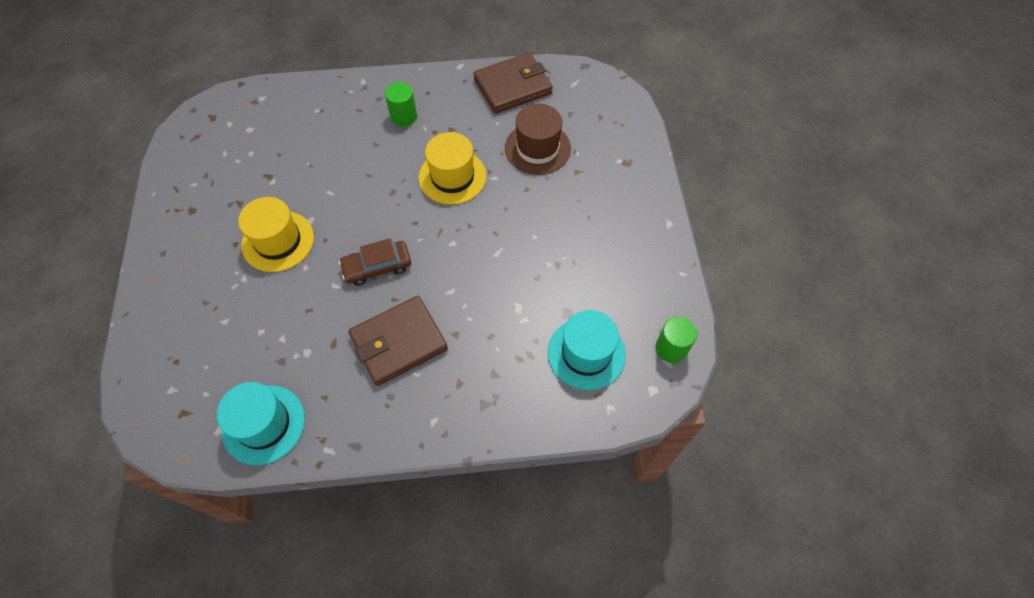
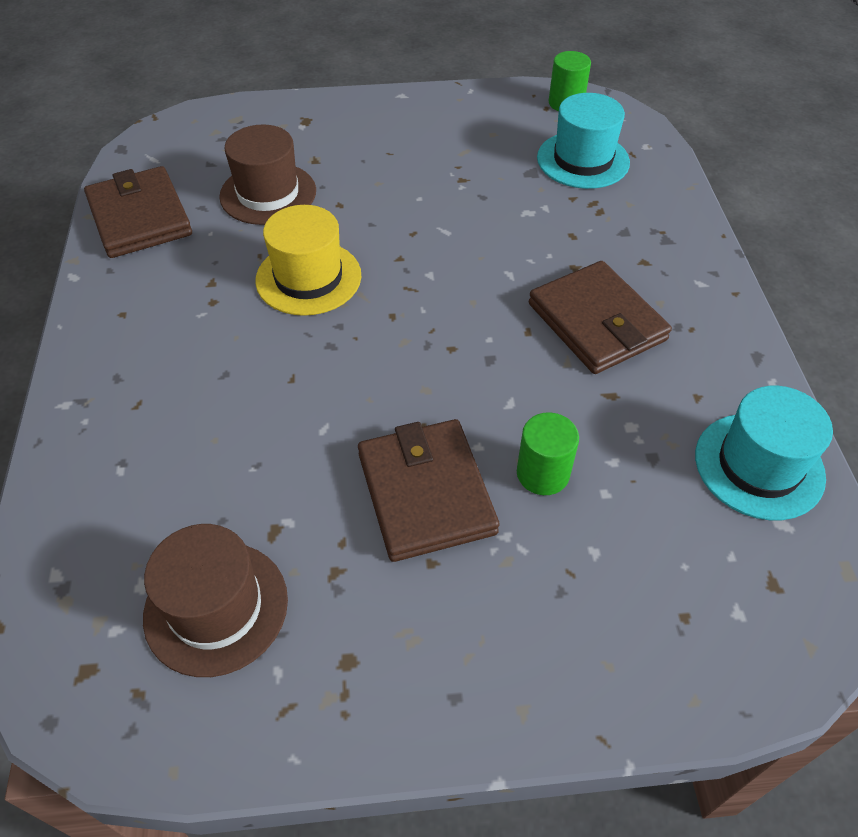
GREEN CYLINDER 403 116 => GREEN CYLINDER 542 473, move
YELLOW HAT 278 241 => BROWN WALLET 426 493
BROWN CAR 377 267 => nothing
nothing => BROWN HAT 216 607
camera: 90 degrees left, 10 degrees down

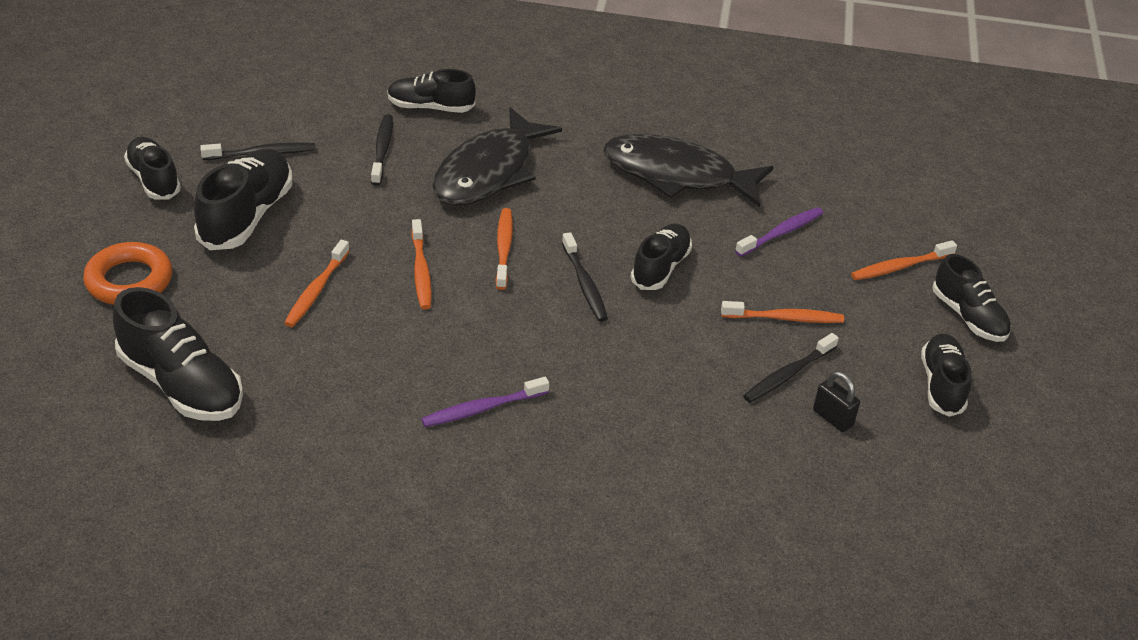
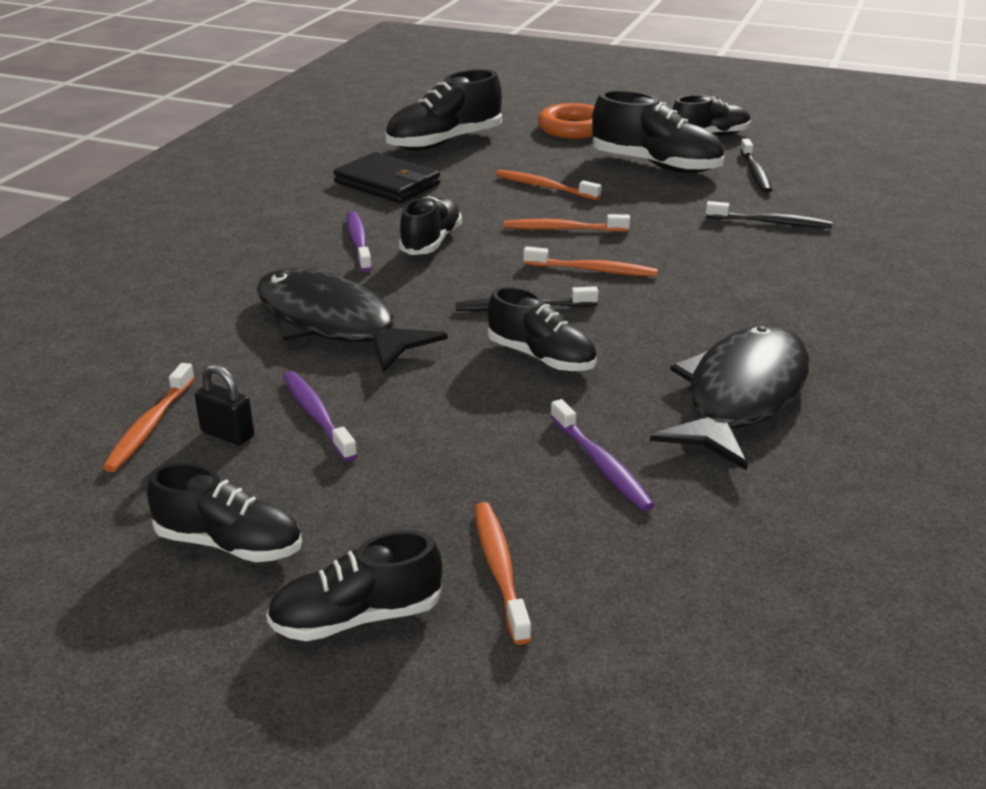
BLACK SHOE 430 107 => BLACK SHOE 431 242, move
BLACK FISH 488 172 => BLACK FISH 332 324, move
ORANGE TOOTHBRUSH 785 318 => ORANGE TOOTHBRUSH 150 426, move
BLACK TOOTHBRUSH 788 375 => PURPLE TOOTHBRUSH 317 415
BLACK PADLOCK 832 418 => BLACK PADLOCK 227 434, 60 degrees clockwise
nothing => BLACK WALLET 387 183
camera: 105 degrees right, 10 degrees down

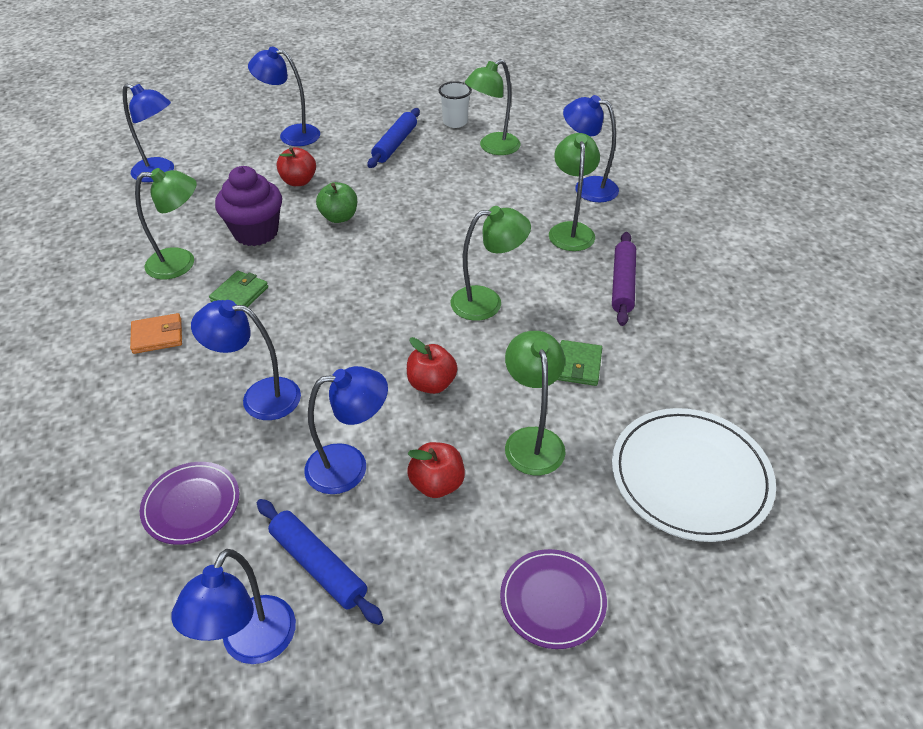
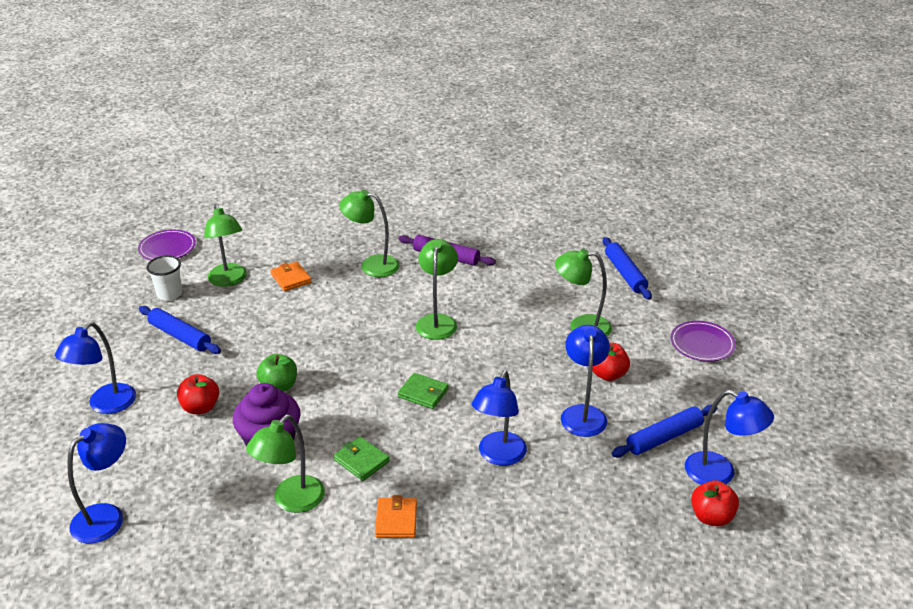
BLUE LAMP 587 187 => nothing
GREEN LAMP 181 263 => GREEN LAMP 291 501, 150 degrees counterclockwise
RED APPLE 431 384 => RED APPLE 711 517, move
GREEN WALLET 578 365 => GREEN WALLET 423 393, move
WHITE PLATE 690 476 => BLUE ROLLING PIN 625 274
PURPLE PLATE 191 505 => PURPLE PLATE 167 248, move
nothing => ORANGE WALLET 291 278
camera: 75 degrees left, 10 degrees down

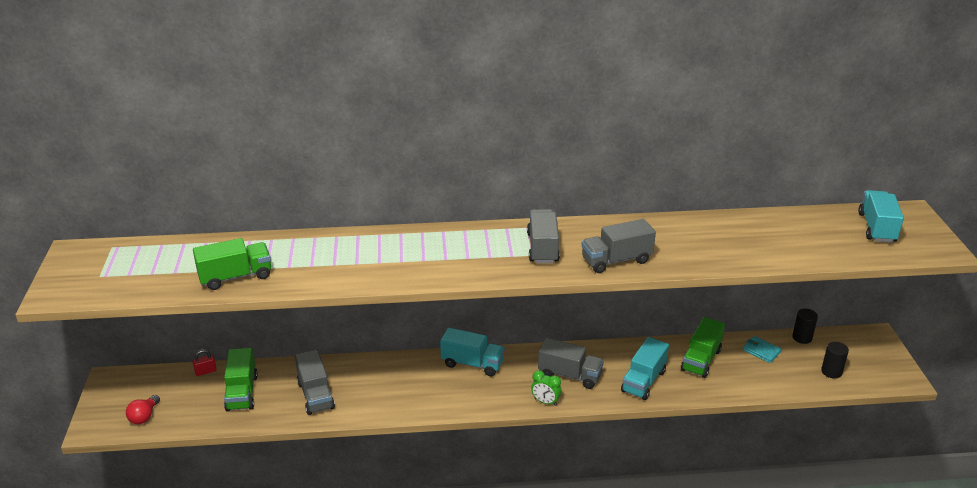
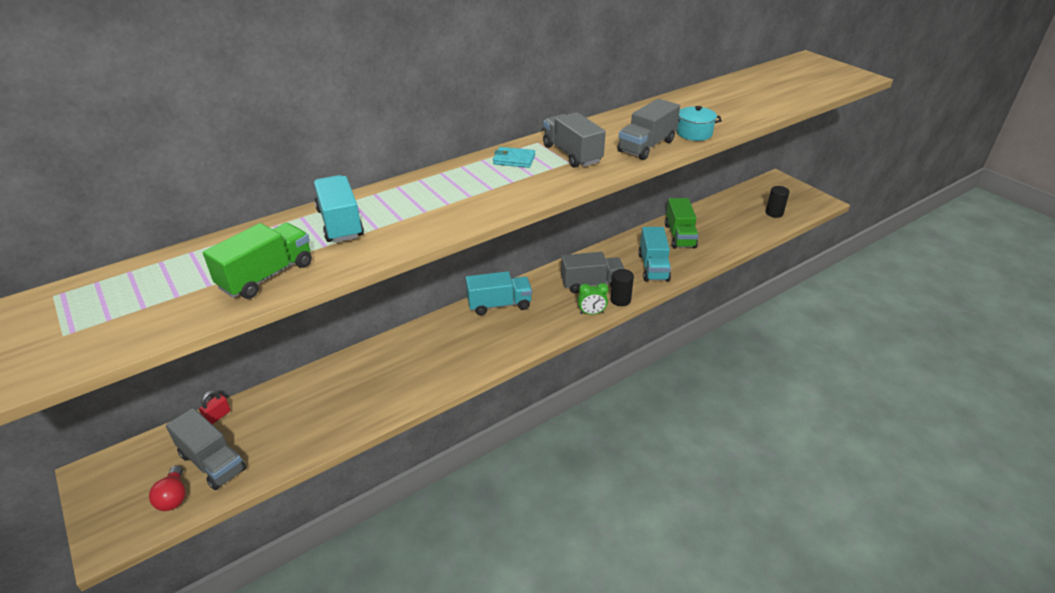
TURQUOISE TRUCK 876 228 => TURQUOISE TRUCK 340 223, move
BLACK CYLINDER 802 337 => BLACK CYLINDER 620 300, move
TURQUOISE WALLET 761 351 => TURQUOISE WALLET 514 160, move
GREEN TRUCK 242 393 => nothing
GREY TRUCK 315 395 => GREY TRUCK 212 462, move
nothing => TURQUOISE POT 694 133
camera: 30 degrees left, 5 degrees up

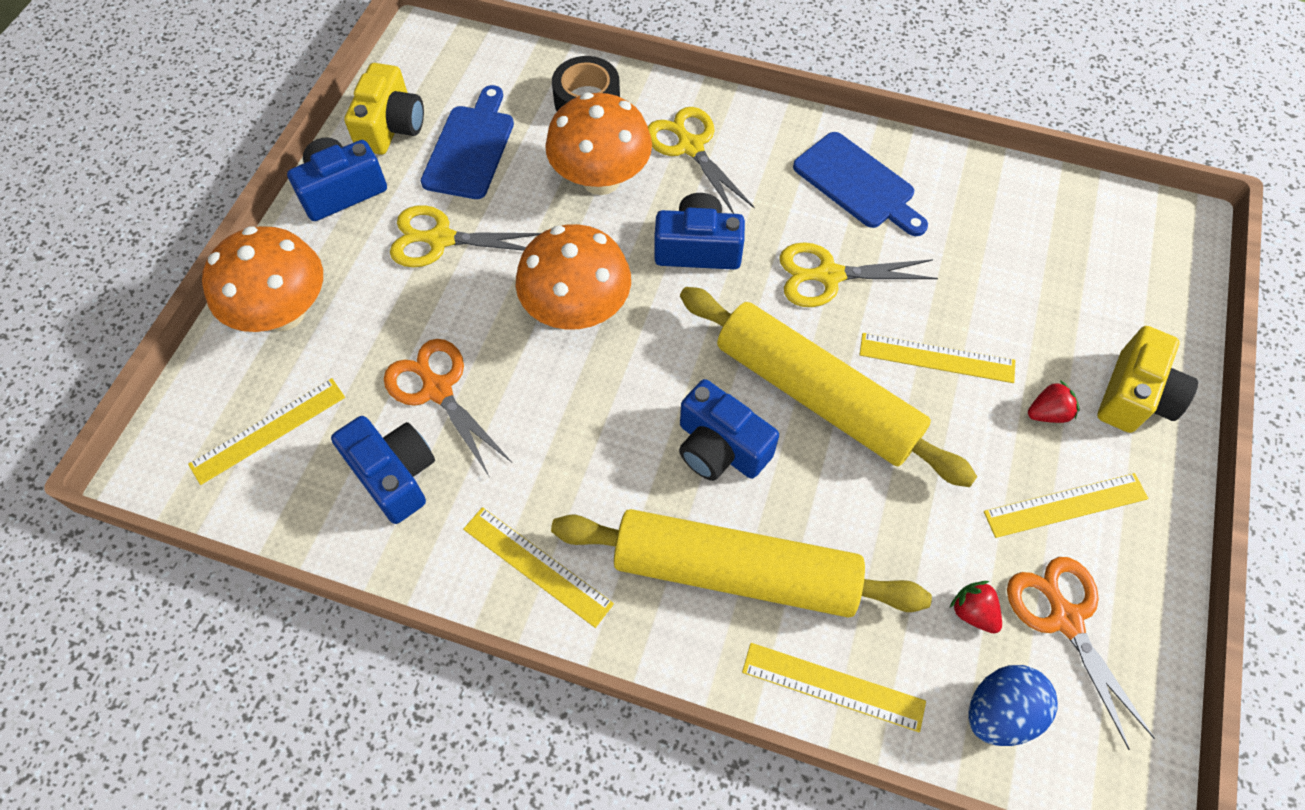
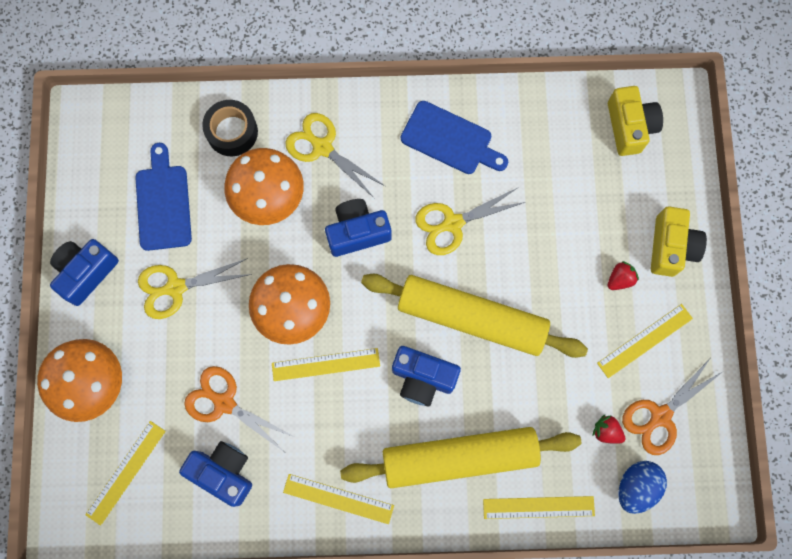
YELLOW CAMERA 391 127 => YELLOW CAMERA 629 127, move
YELLOW RULER 937 358 => YELLOW RULER 325 364, move
ORANGE SCISSORS 1065 619 => ORANGE SCISSORS 660 416, 90 degrees counterclockwise
camera: 20 degrees left, 15 degrees up

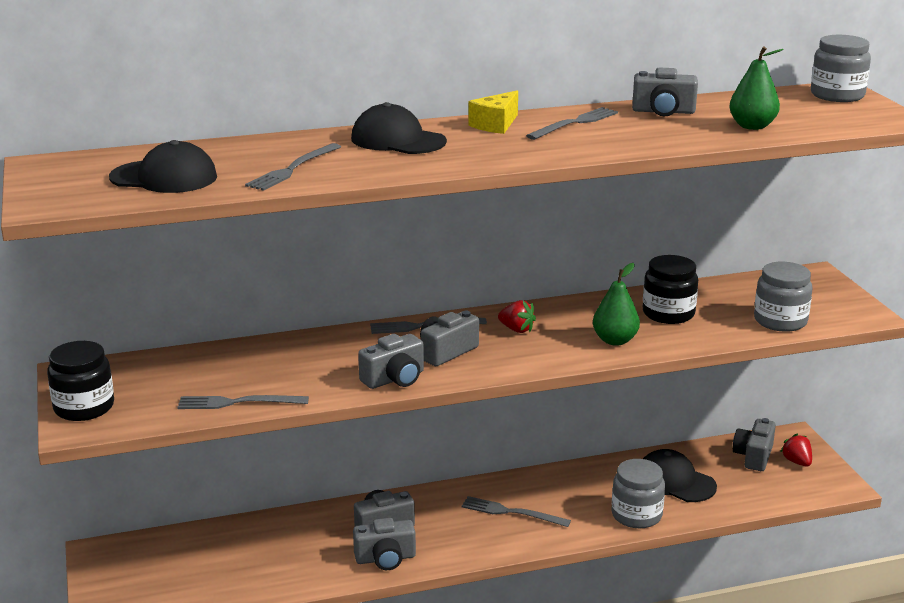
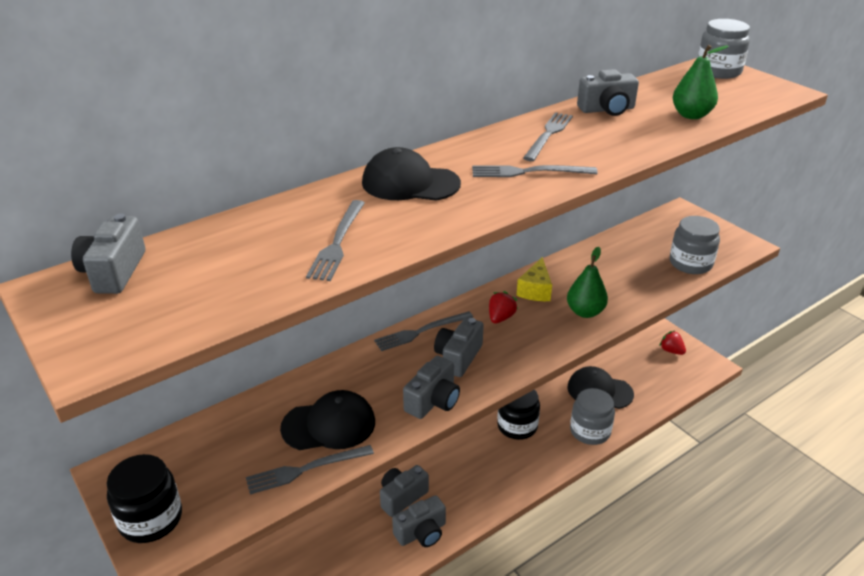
YELLOW CHEESE 496 125 => YELLOW CHEESE 535 290, move
BLACK CAP 164 177 => BLACK CAP 329 425, move
BLACK JAR 668 313 => BLACK JAR 517 426, move
RED STRAWBERRY 517 329 => RED STRAWBERRY 500 318, 75 degrees counterclockwise
GREY CAMERA 753 456 => GREY CAMERA 114 272, move
GREY FORK 511 512 => GREY FORK 528 172, move
camera: 20 degrees left, 10 degrees up

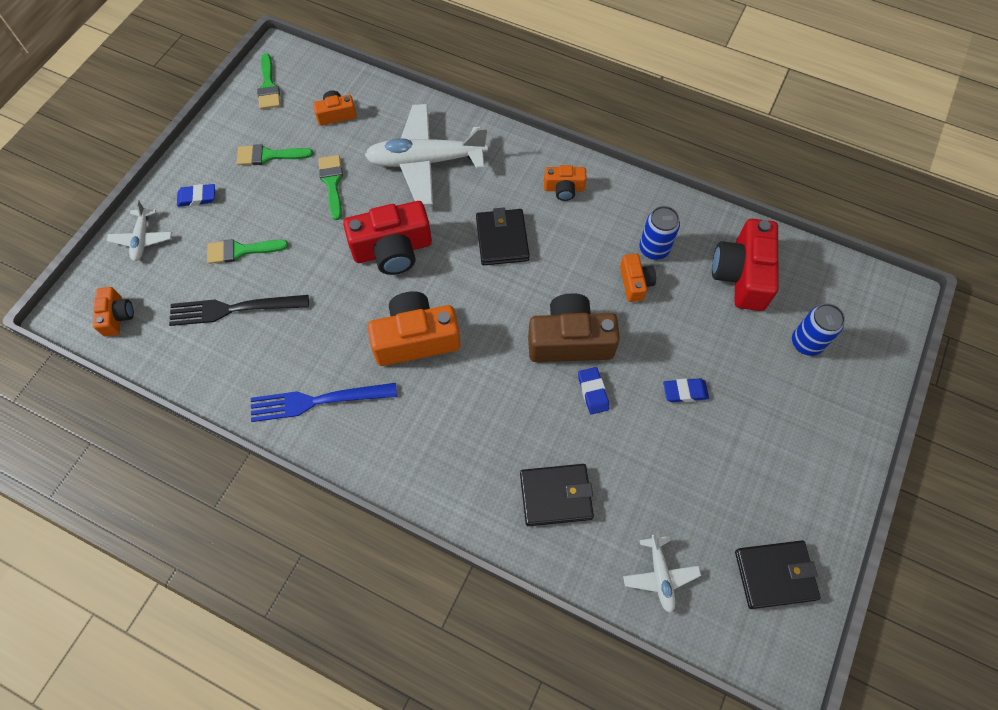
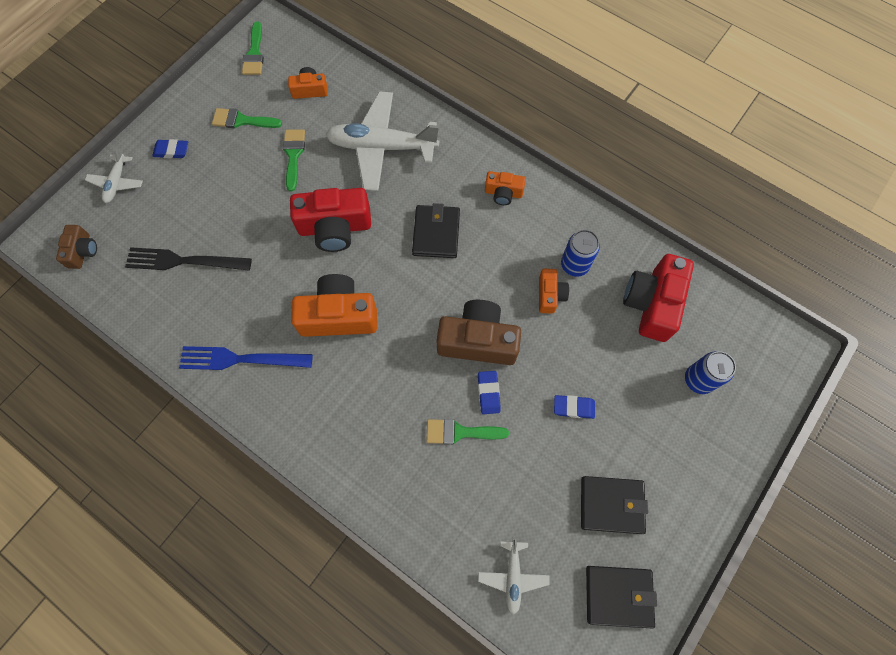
GREEN BRUSH 241 251 => GREEN BRUSH 460 432, move
ORANGE CAMERA 117 316 => BROWN CAMERA 82 251
BLACK WALLET 556 495 => BLACK WALLET 611 505, move
camera: 10 degrees right, 5 degrees up

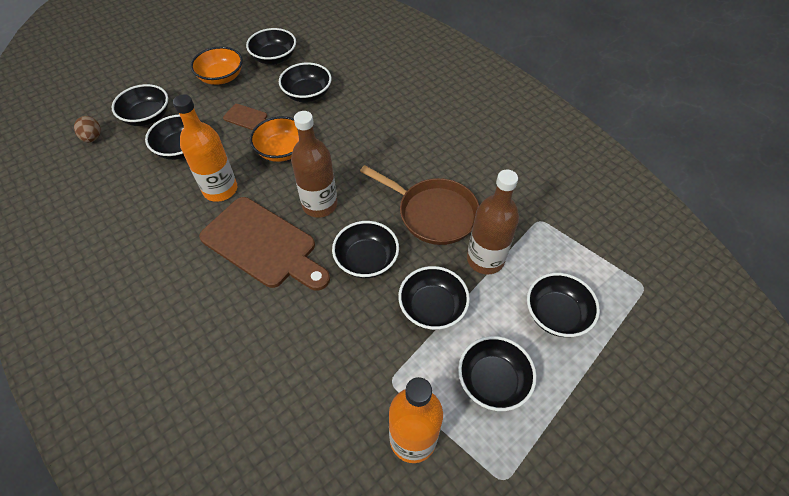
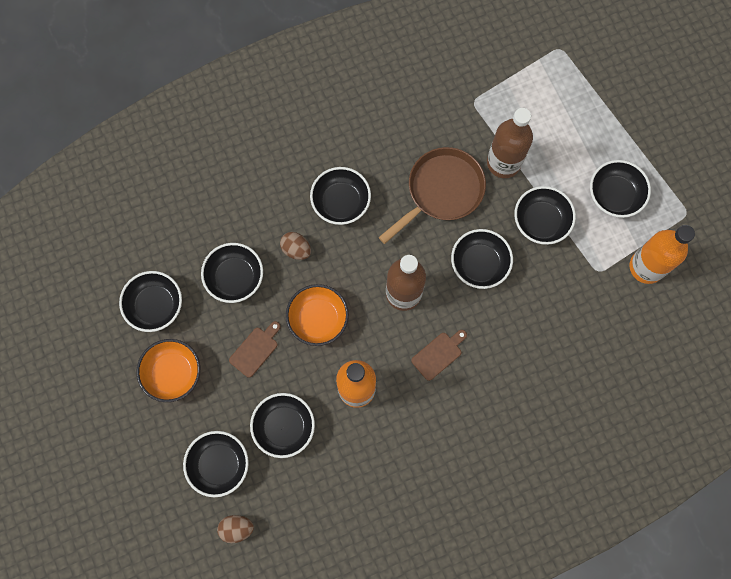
BROWN CUTTING BOARD 263 245 => BROWN CUTTING BOARD 438 354, x0.45
BLACK BOWL 556 314 => BLACK BOWL 341 202, move
nothing => BROWN EGG 296 249
camera: 75 degrees left, 20 degrees up

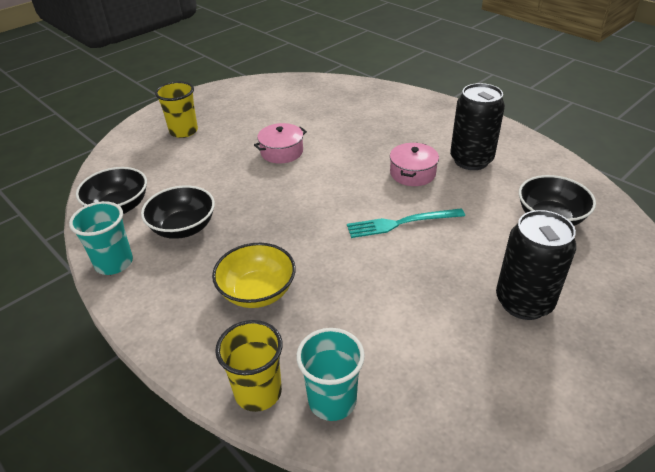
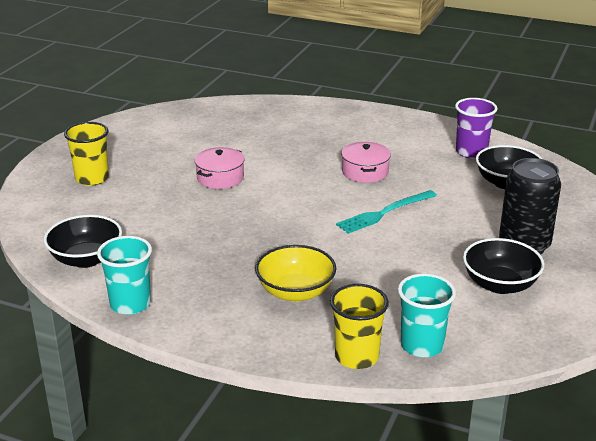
BLACK CAN 471 160 => nothing
BLACK BOWL 183 228 => BLACK BOWL 500 284, move
nothing => PURPLE CUP 471 152
camera: 25 degrees left, 10 degrees down

